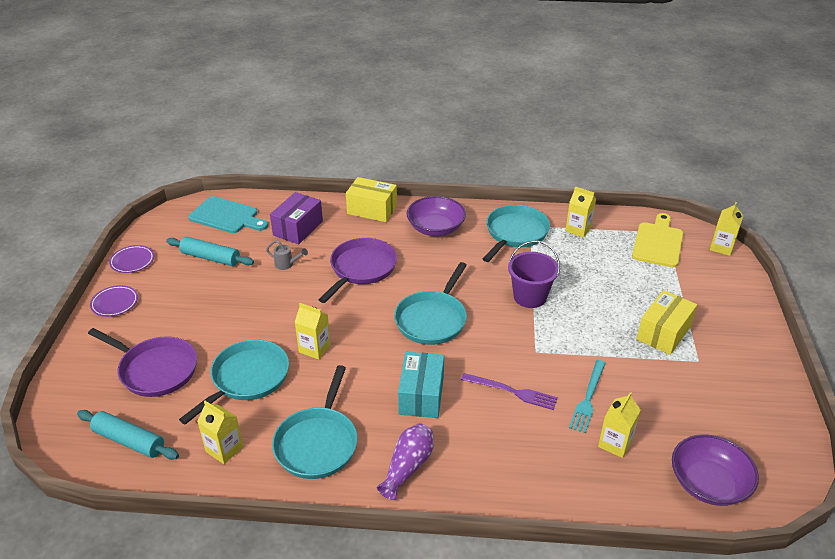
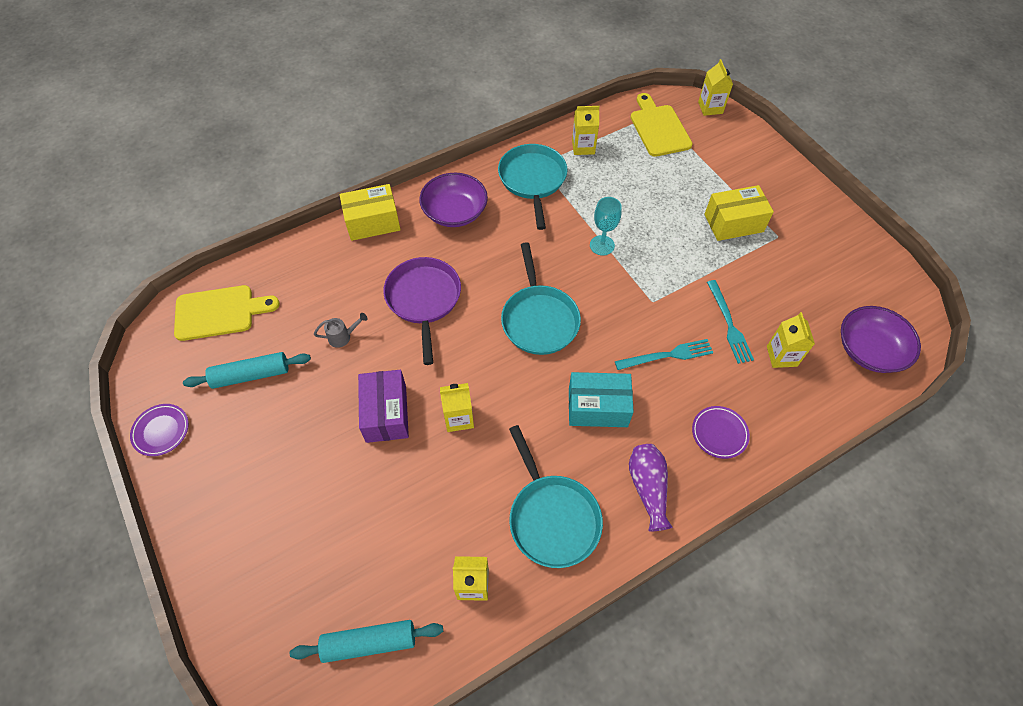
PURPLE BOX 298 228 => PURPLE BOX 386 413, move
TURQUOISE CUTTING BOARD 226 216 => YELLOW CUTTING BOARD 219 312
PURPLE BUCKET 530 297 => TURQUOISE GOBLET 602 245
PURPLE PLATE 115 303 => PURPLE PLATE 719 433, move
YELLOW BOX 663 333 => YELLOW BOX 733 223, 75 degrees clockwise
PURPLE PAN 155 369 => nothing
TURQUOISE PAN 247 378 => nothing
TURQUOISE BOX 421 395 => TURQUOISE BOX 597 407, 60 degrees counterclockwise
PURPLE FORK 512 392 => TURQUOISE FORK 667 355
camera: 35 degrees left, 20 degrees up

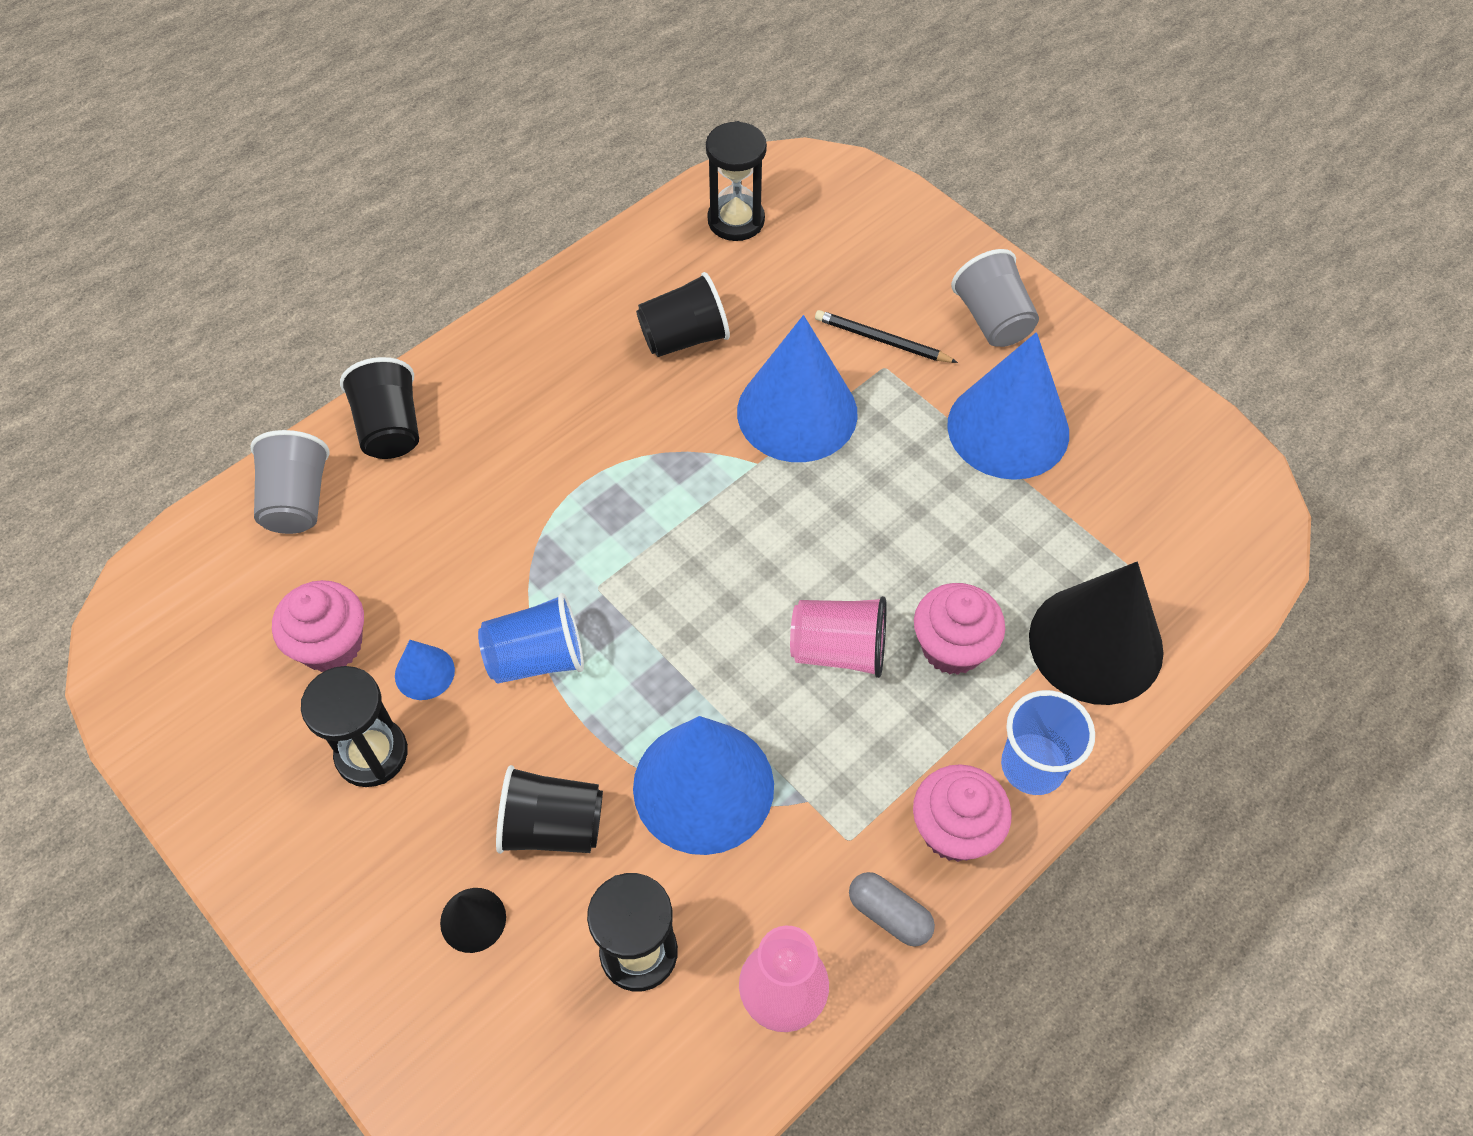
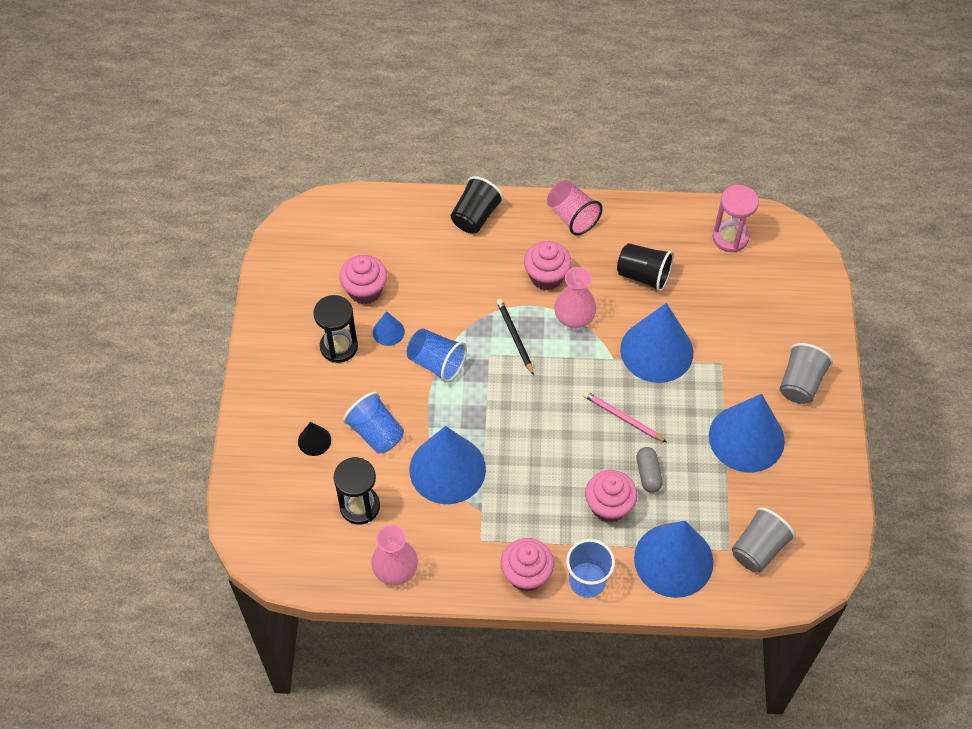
BLACK HOURGLASS 736 220 => PINK HOURGLASS 730 237
BLACK PENCIL 881 340 => BLACK PENCIL 514 337, move
GREY CUP 297 501 => GREY CUP 758 549, move
BLACK CONE 1095 643 => BLUE CONE 673 560
PINK CUP 838 650 => PINK CUP 572 217, move
BLACK CUP 552 826 => BLUE CUP 376 433
GREY CAPSULE 889 914 => GREY CAPSULE 648 474, move
nothing => PINK CUPCAKE 546 276
nothing => PINK VASE 574 317
nothing => PINK PENCIL 622 418
camera: 45 degrees right, 0 degrees up

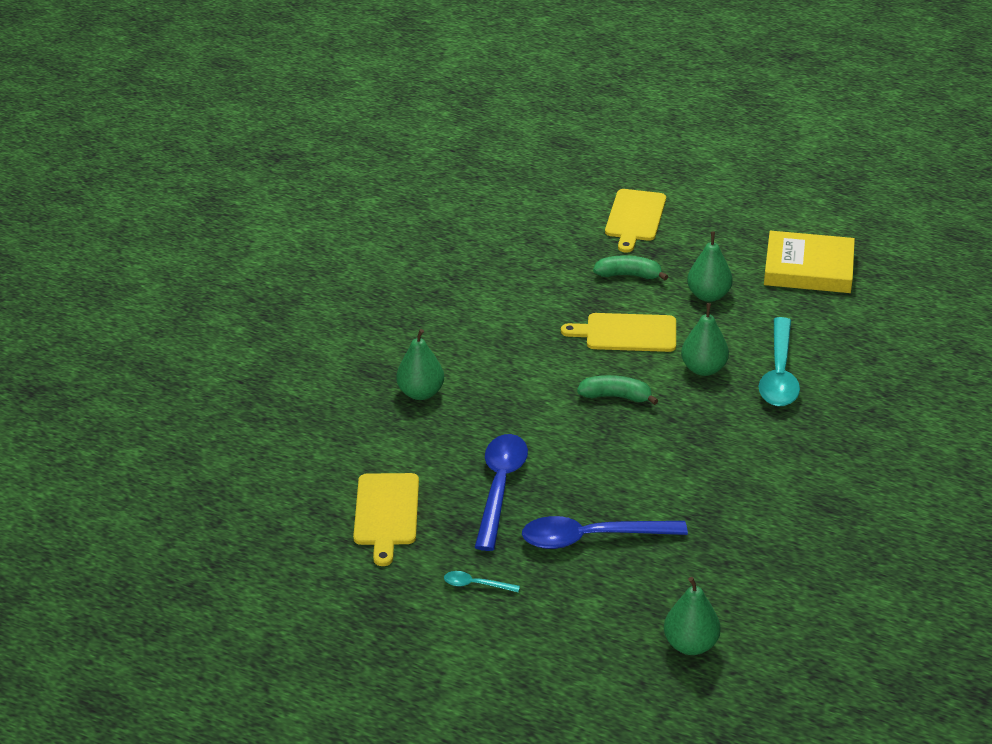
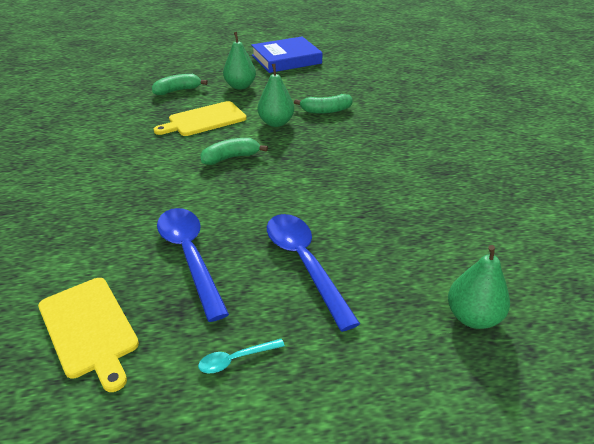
YELLOW CUTTING BOARD 635 218 => nothing
YELLOW BOOK 808 268 => BLUE BOOK 286 59
TURQUOISE SPOON 779 374 => GREEN BANANA 326 111
GREEN PEAR 421 393 => nothing
BLUE SPOON 592 538 => BLUE SPOON 305 264, 105 degrees clockwise
camera: 35 degrees left, 0 degrees up

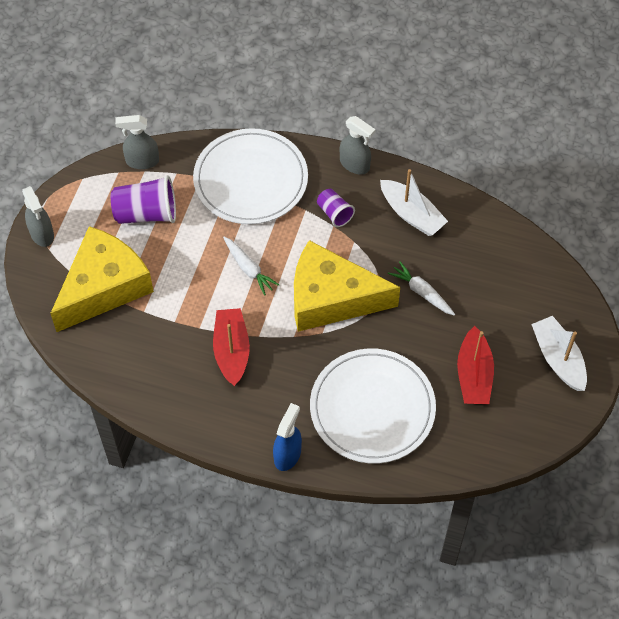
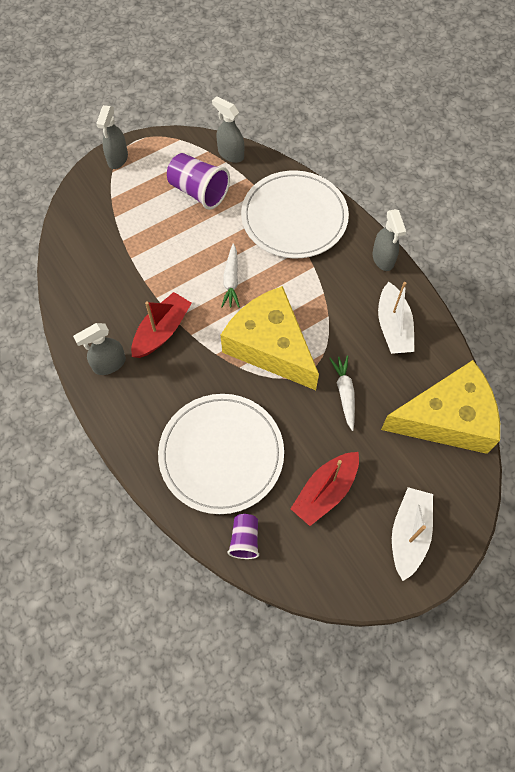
PURPLE CUP 334 213 => PURPLE CUP 245 539, move
YELLOW CHEESE 104 287 => YELLOW CHEESE 446 419, move
BLUE SPRAY BOTTLE 287 454 => nothing
nothing => GREY SPRAY BOTTLE 109 364
camera: 40 degrees right, 5 degrees up

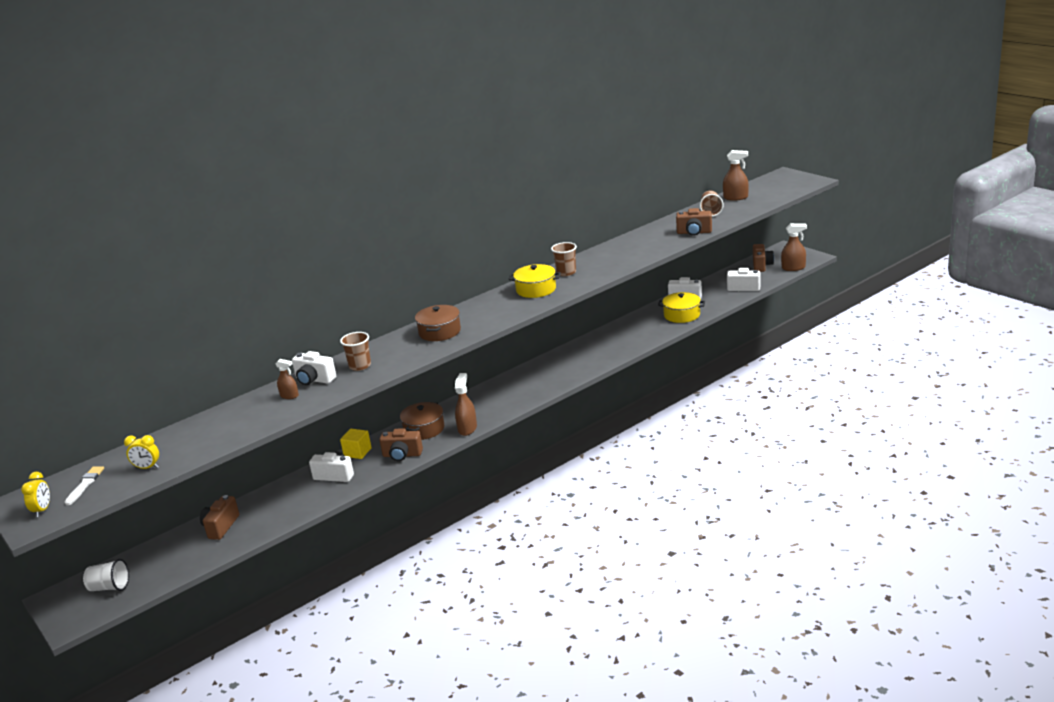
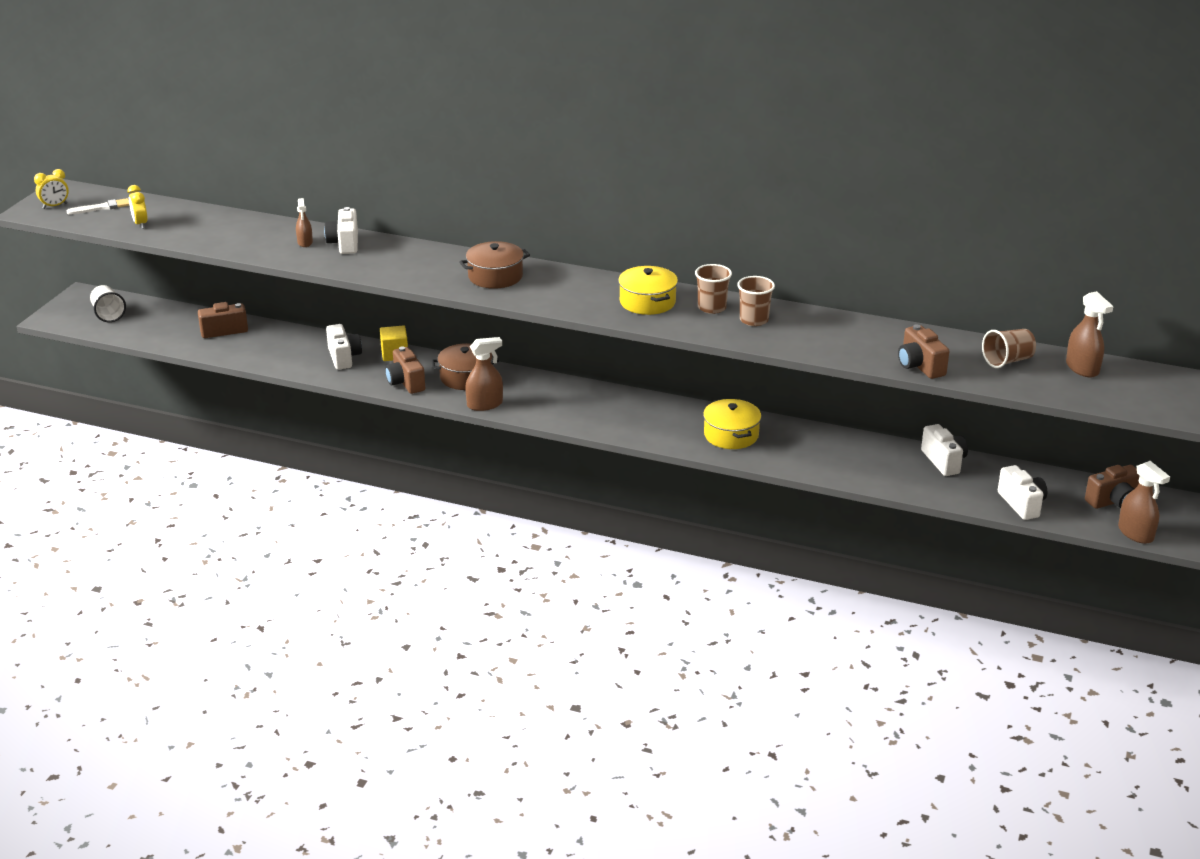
YELLOW POT 682 315 => YELLOW POT 731 435, move
BROWN CUP 360 366 => BROWN CUP 754 320, move
camera: 55 degrees right, 5 degrees up

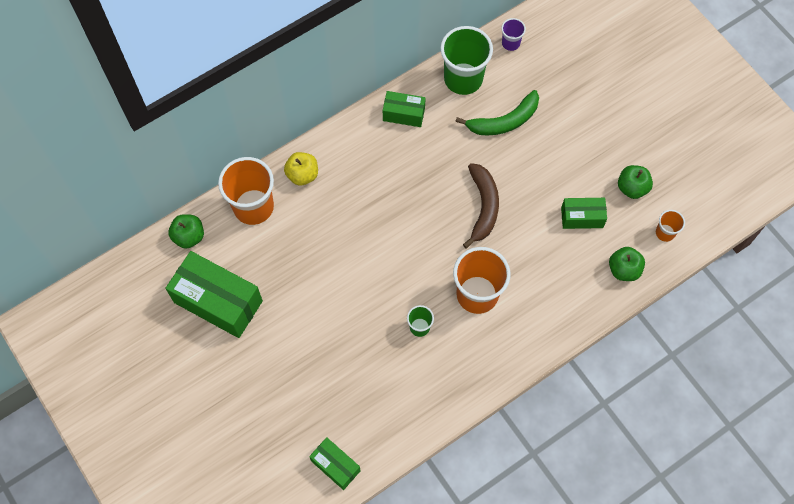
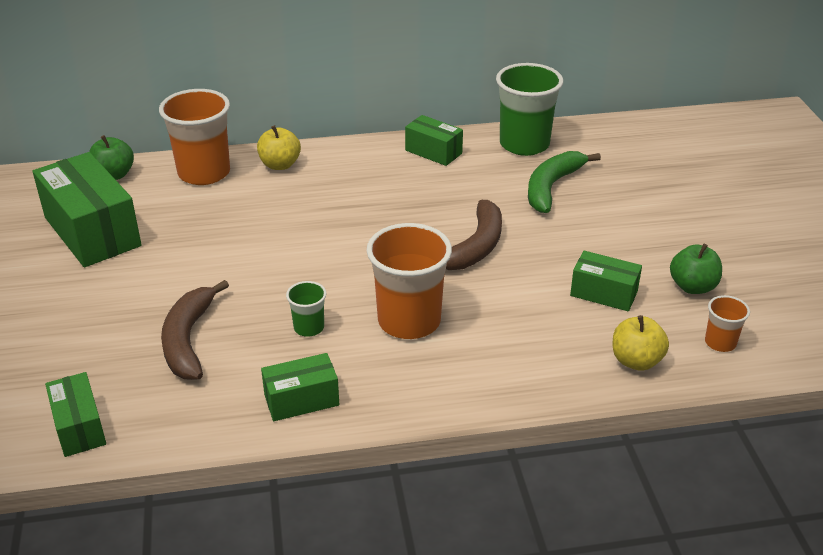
PURPLE CUP 510 43 => nothing
GREEN BANANA 504 121 => GREEN BANANA 552 187, 120 degrees clockwise
GREEN APPLE 624 269 => YELLOW APPLE 636 361
nothing => BROWN BANANA 188 340
nothing => GREEN BOX 301 400
camera: 25 degrees right, 30 degrees down

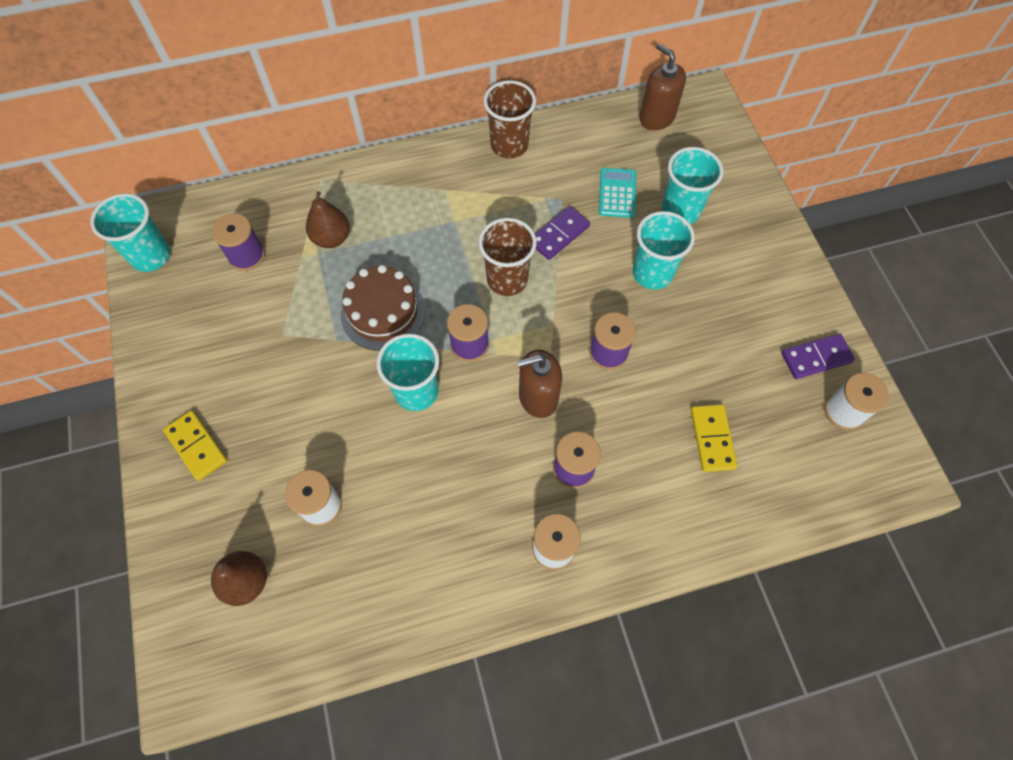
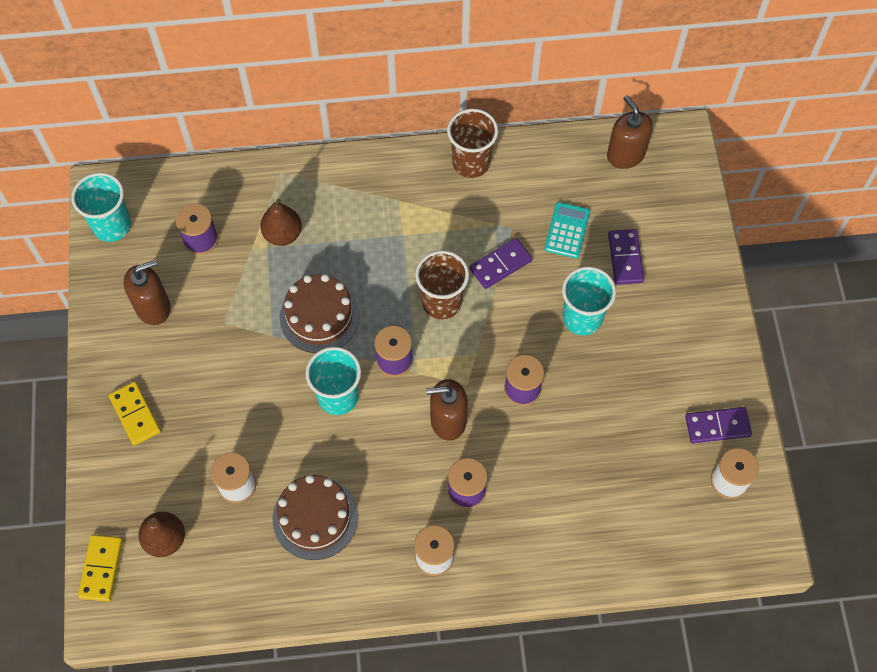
TURQUOISE CUP 680 210 => PURPLE DOMINO 625 258
YELLOW DOMINO 712 439 => YELLOW DOMINO 101 568, move
nothing => BROWN SOAP DISPENSER 153 307
nothing => BROWN CAKE 315 518
camera: 10 degrees right, 0 degrees up

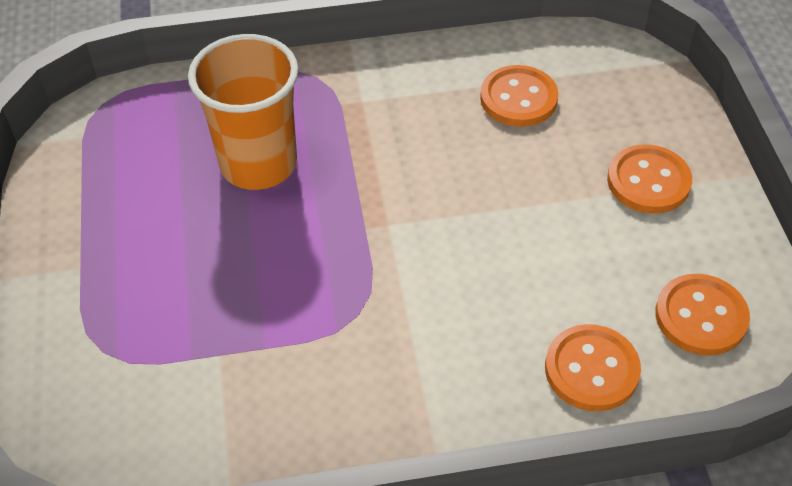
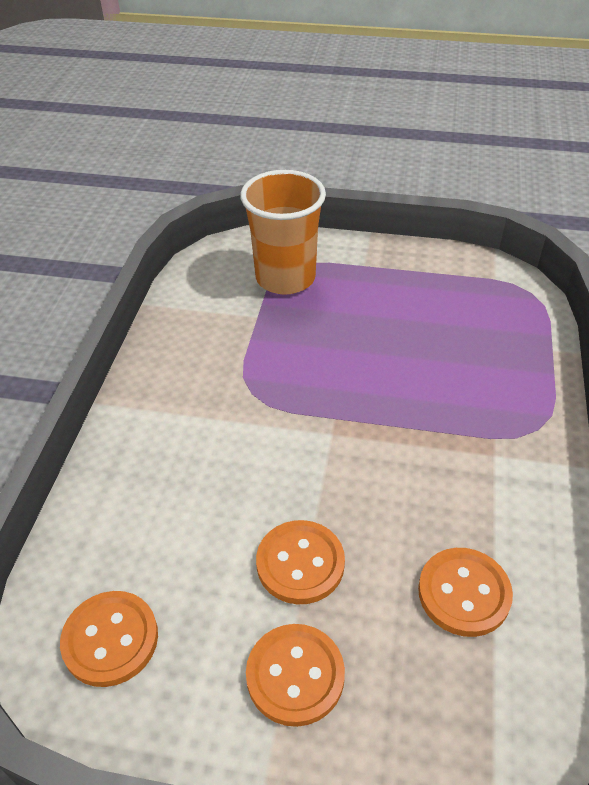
ORANGE CUP 258 164 => ORANGE CUP 285 278, move
ORANGE BUTTON 591 369 => ORANGE BUTTON 300 563, move
camera: 110 degrees right, 5 degrees down

